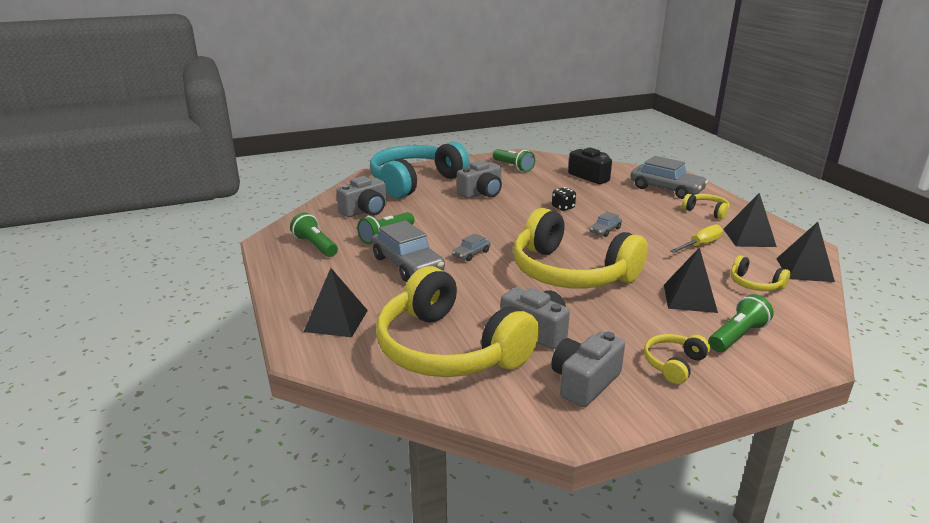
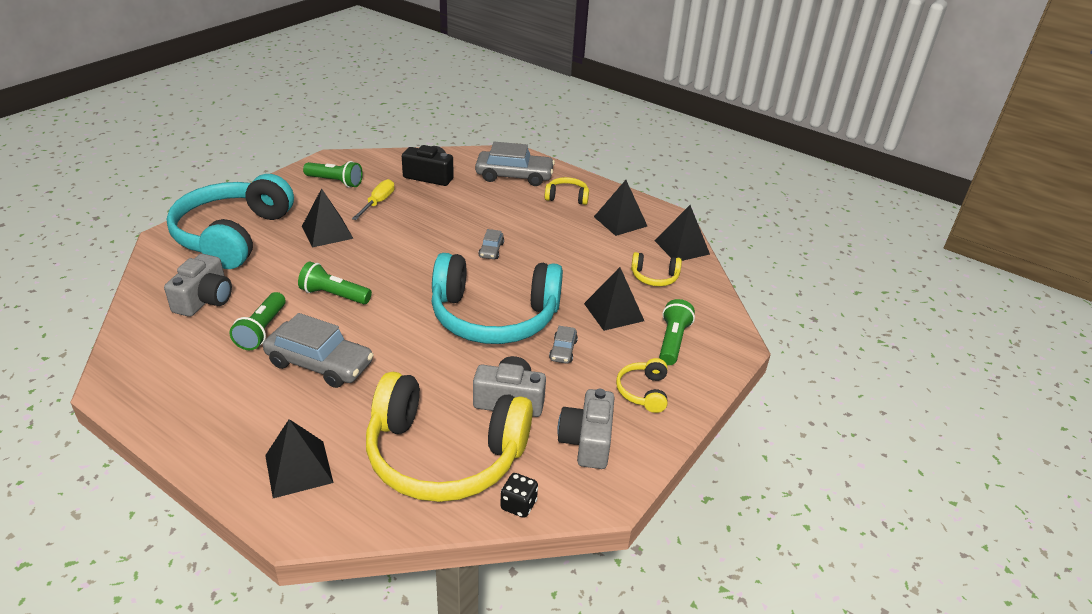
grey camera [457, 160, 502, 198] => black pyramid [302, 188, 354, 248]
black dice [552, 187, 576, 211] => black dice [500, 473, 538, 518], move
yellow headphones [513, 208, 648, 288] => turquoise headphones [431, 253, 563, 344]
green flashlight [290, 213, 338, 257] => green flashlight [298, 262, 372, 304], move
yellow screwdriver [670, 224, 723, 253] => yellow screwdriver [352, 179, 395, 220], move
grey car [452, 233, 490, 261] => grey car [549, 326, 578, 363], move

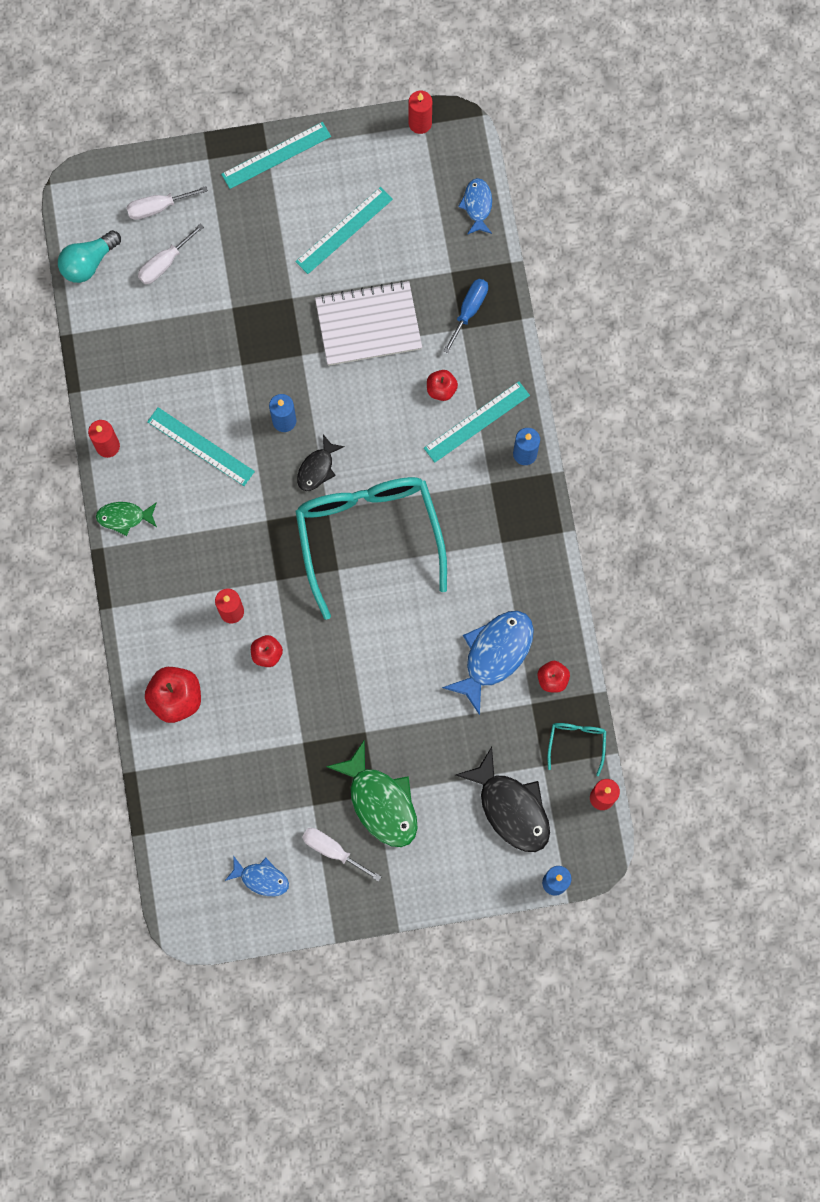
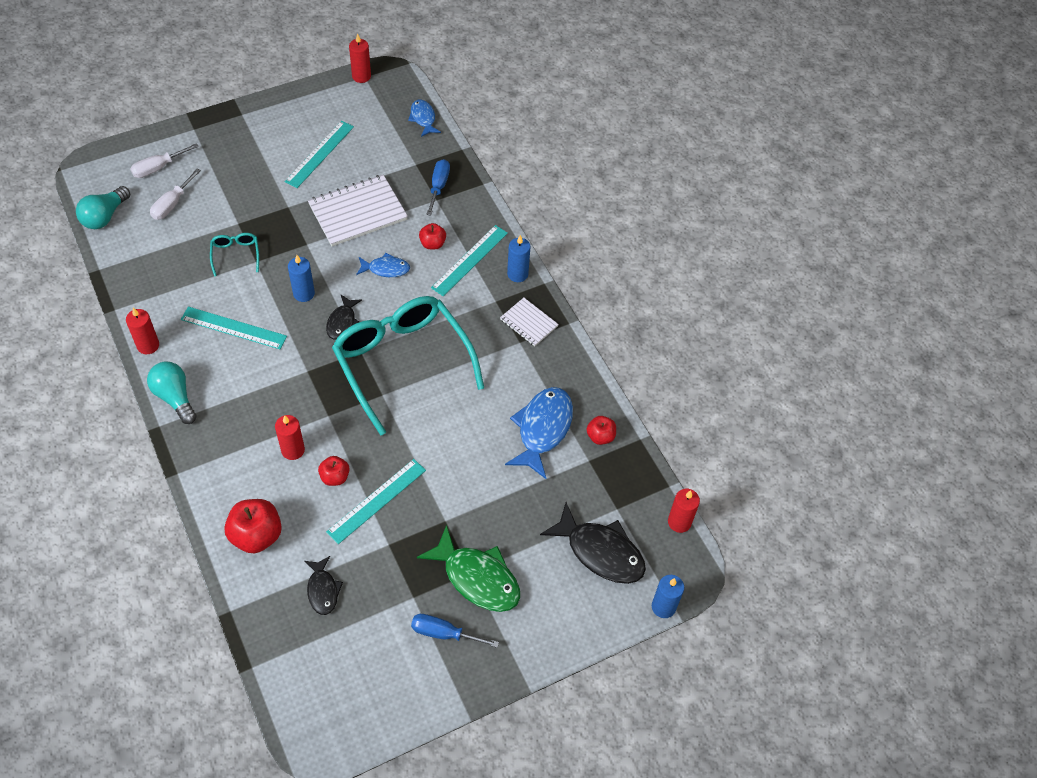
turquoise ruler [221, 122, 331, 189] => turquoise ruler [326, 459, 426, 544], move
green fish [96, 502, 157, 536] => turquoise light bulb [147, 361, 197, 424]
turquoise glasses [547, 723, 606, 776] => turquoise glasses [210, 233, 259, 277], move
white screwdriver [302, 828, 382, 882] => blue screwdriver [411, 614, 499, 648]
blue fish [225, 855, 289, 896] => blue fish [356, 253, 410, 277], move
nothing => white notebook [500, 298, 559, 347]
nothing => black fish [305, 556, 343, 615]

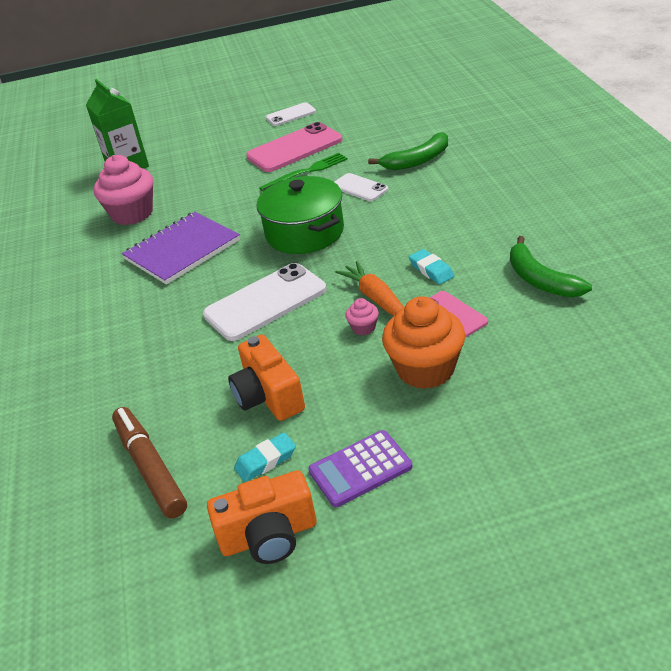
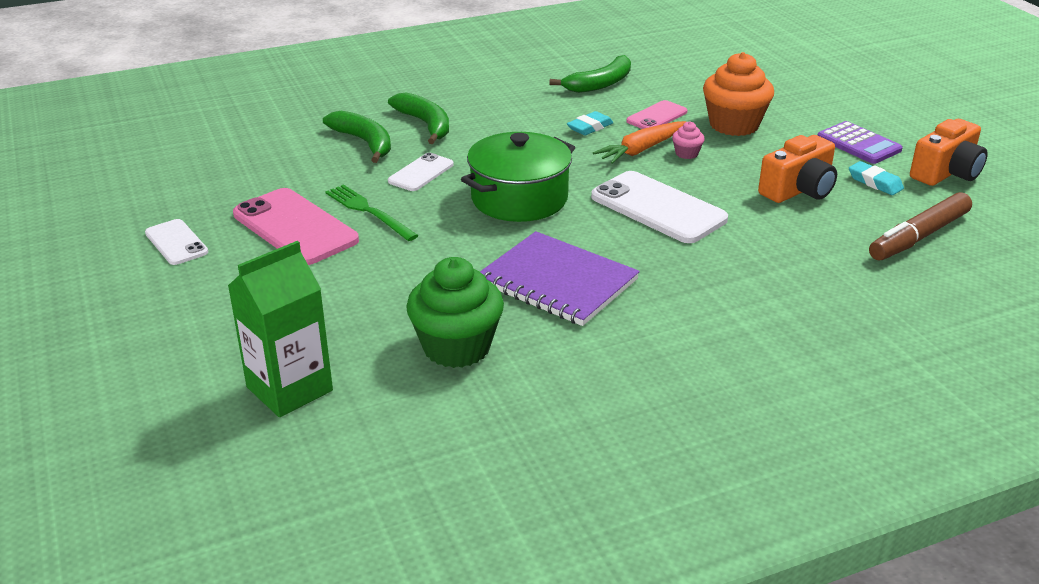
pink cupcake [94, 155, 153, 225] => green cupcake [406, 257, 504, 368]
orange camera [207, 470, 316, 564] => orange camera [910, 119, 988, 186], 75 degrees clockwise
nothing => green banana [388, 92, 449, 144]

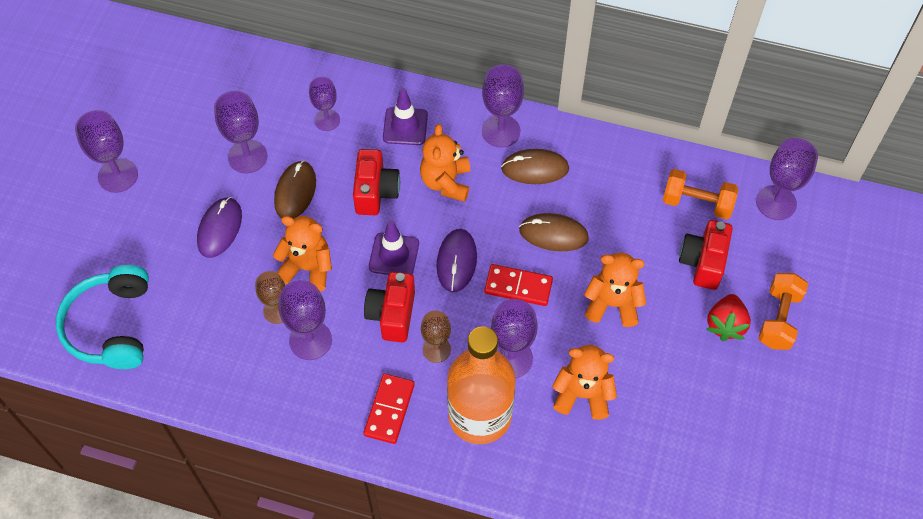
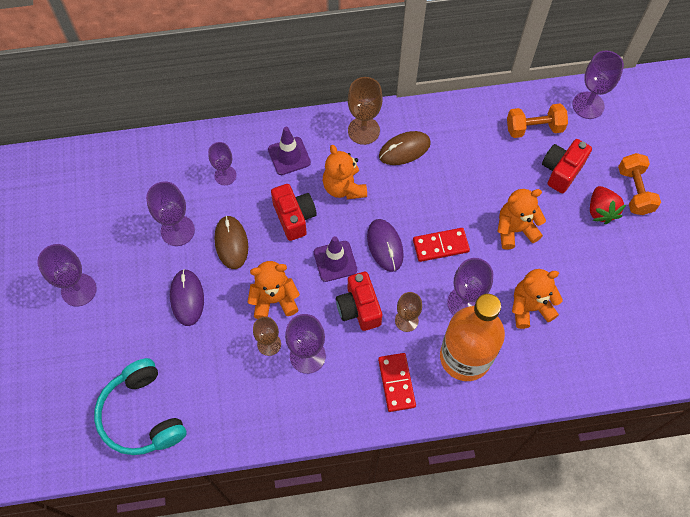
purple goblet [482, 64, 524, 148] => brown goblet [348, 77, 383, 145]
brown mouse [519, 213, 589, 251] => nothing
red camera [679, 220, 733, 290] => red camera [542, 139, 592, 193], 45 degrees clockwise

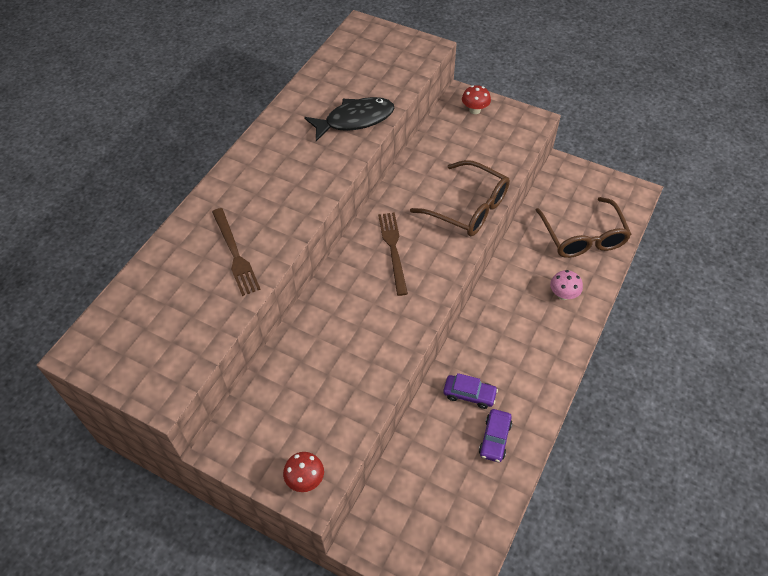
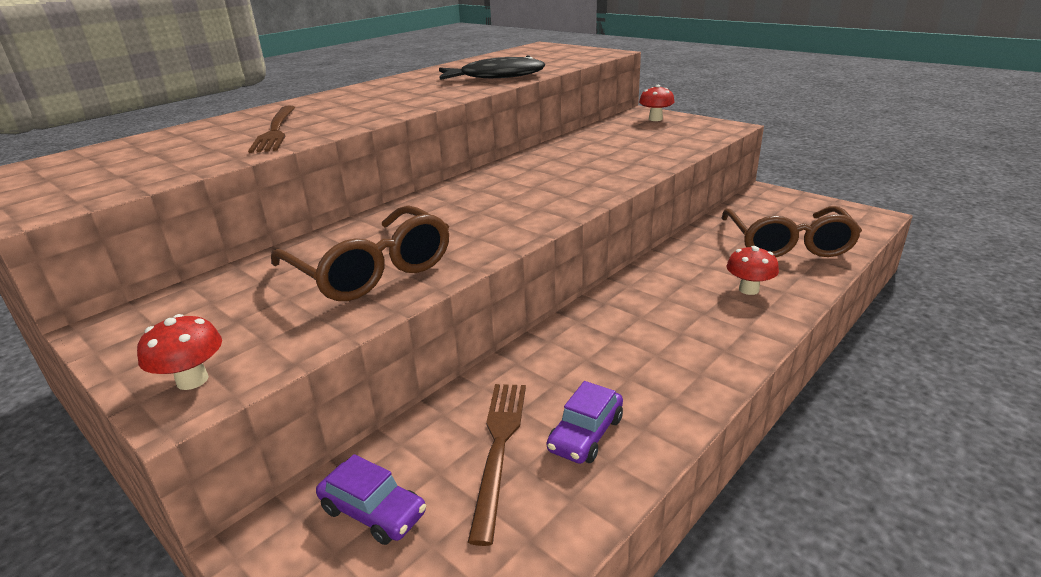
brown glasses [410, 160, 510, 236] => brown glasses [271, 205, 449, 301], move
brown fork [378, 212, 408, 296] => brown fork [468, 384, 526, 546], move
pink mushroom [550, 270, 583, 300] => red mushroom [727, 246, 779, 295]
purple car [443, 373, 498, 409] => purple car [316, 454, 426, 545], move

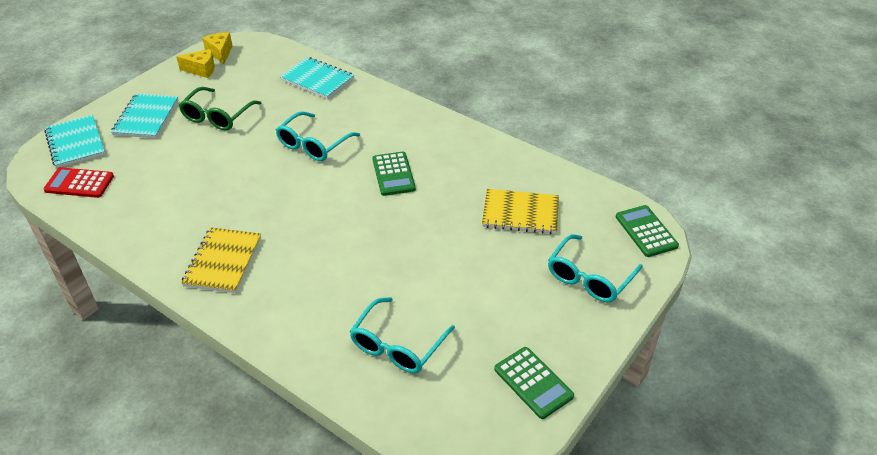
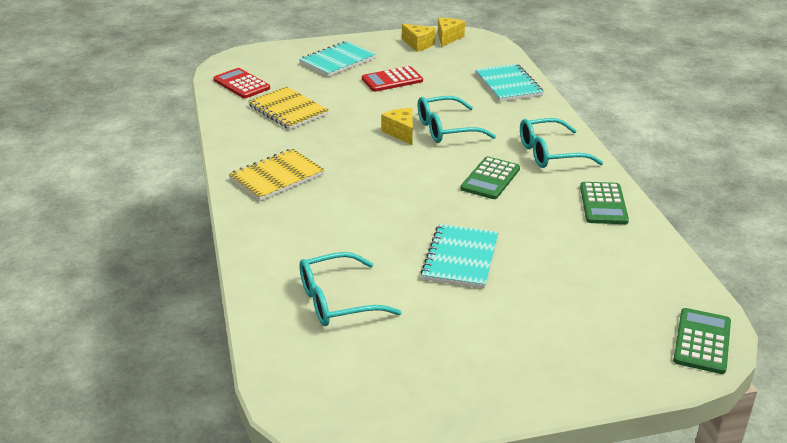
green glasses [179, 87, 262, 131] => red calculator [362, 66, 423, 92]
turquoise notebook [44, 115, 105, 168] => turquoise notebook [421, 224, 499, 288], move
yellow notebook [482, 189, 559, 234] => yellow notebook [248, 87, 329, 130], move
turquoise glasses [548, 234, 643, 302] => turquoise glasses [520, 118, 603, 168], move
green calculator [494, 347, 574, 419] => green calculator [580, 182, 629, 224], move
nothing => yellow cheese [381, 108, 413, 145]

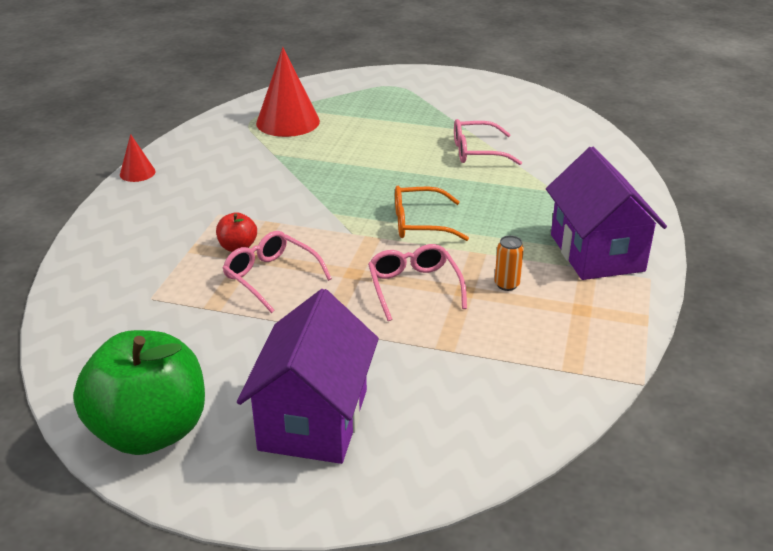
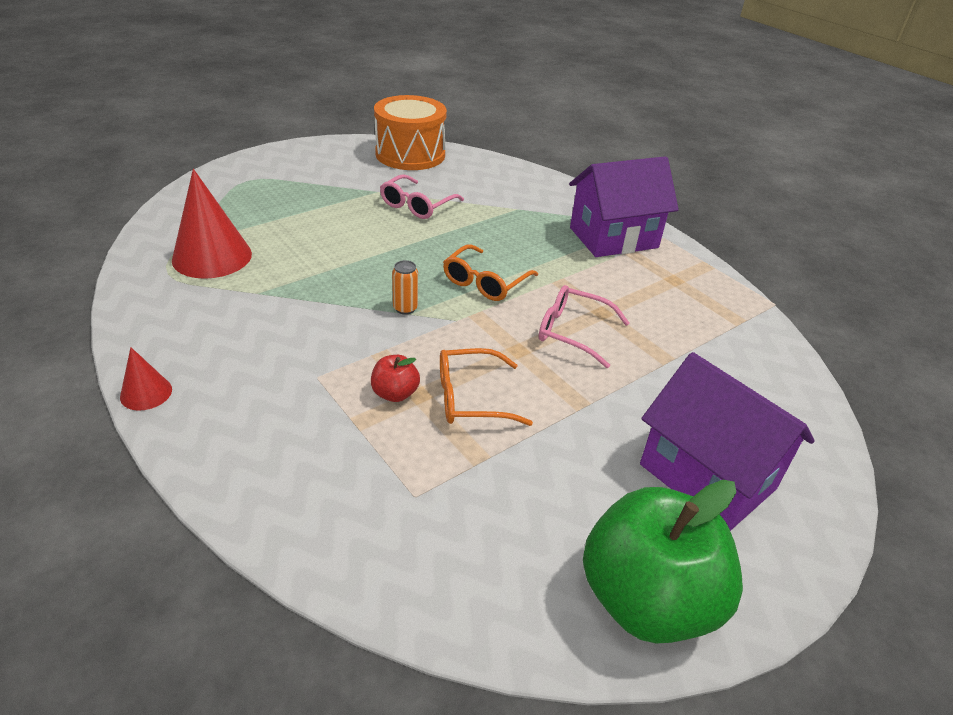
purple house [546, 146, 667, 280] => purple house [569, 156, 679, 257], 45 degrees counterclockwise
pink glasses [222, 231, 332, 313] => orange glasses [440, 348, 533, 426]
orange can [495, 235, 524, 291] => orange can [392, 260, 418, 315], move
nothing => orange drum [374, 95, 447, 170]

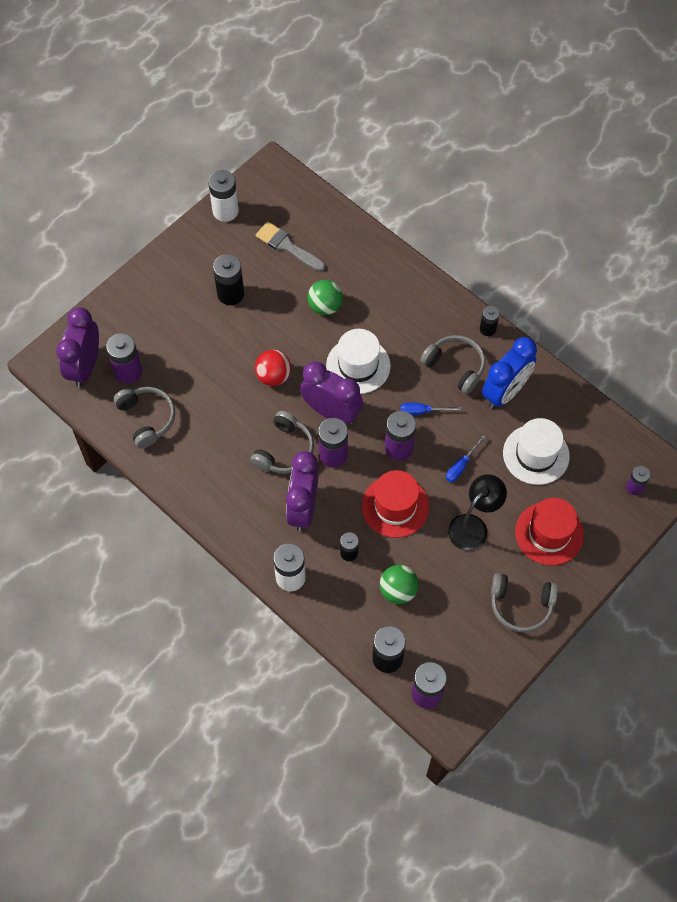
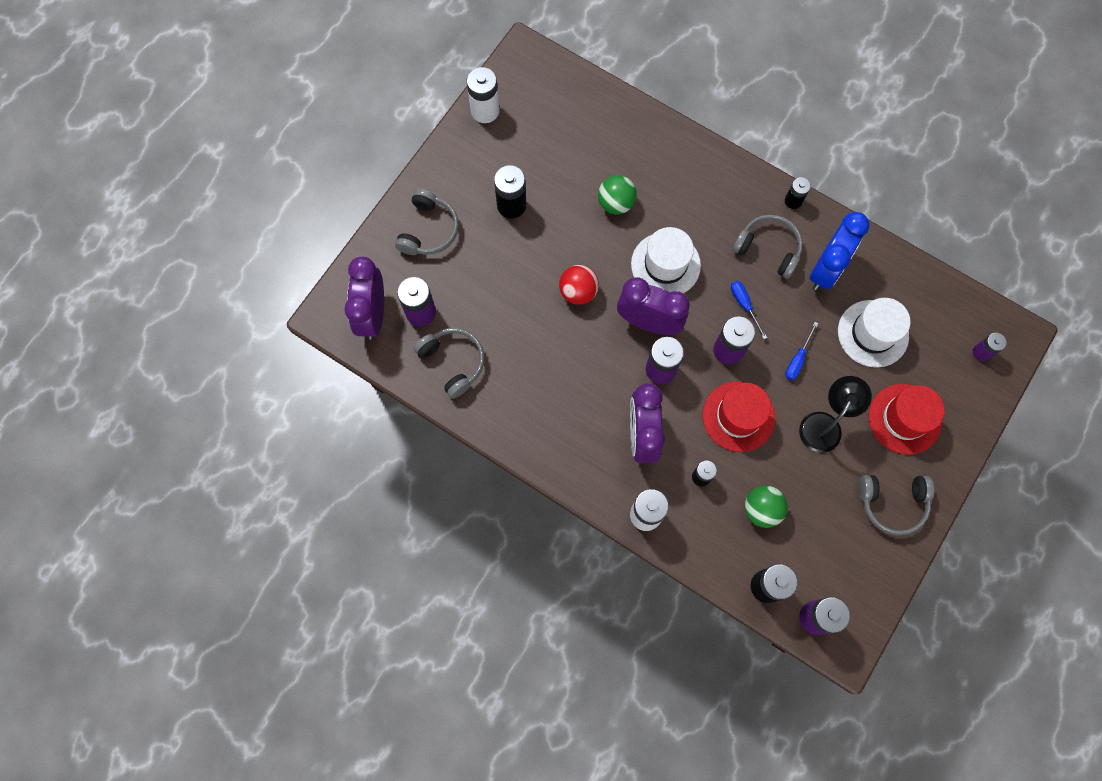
grey brush [256, 222, 325, 272] => nothing
blue screwdriver [400, 403, 461, 415] => blue screwdriver [731, 281, 767, 339], 75 degrees clockwise
grey headphones [250, 411, 314, 474] => grey headphones [395, 189, 459, 255], move

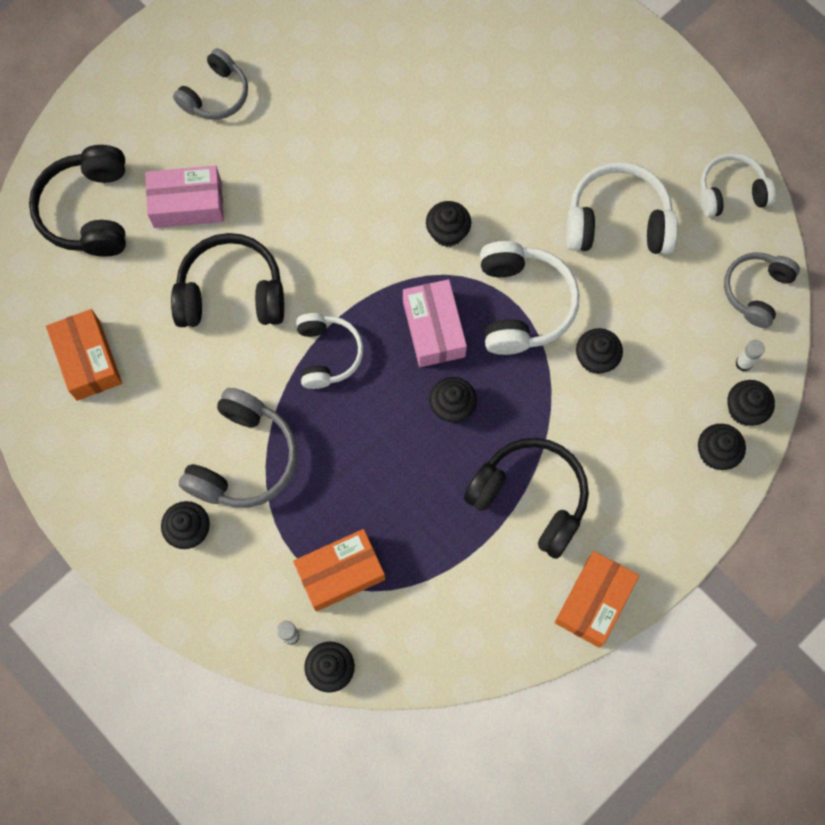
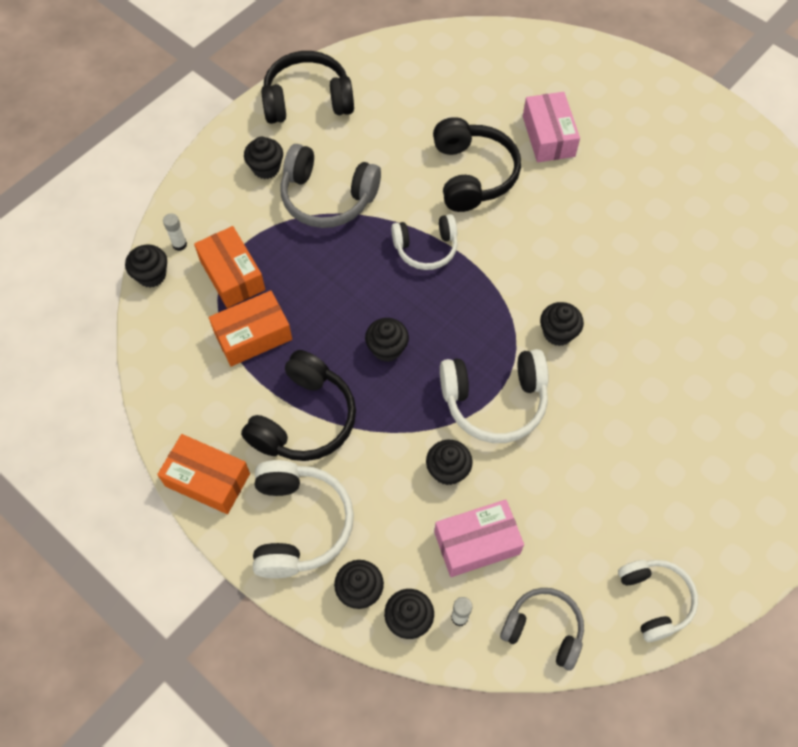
grey headphones [173, 48, 248, 120] => nothing
black headphones [29, 145, 126, 257] => black headphones [261, 51, 354, 124], move
white headphones [566, 162, 678, 254] => white headphones [253, 460, 354, 578], move
pink box [403, 279, 467, 367] => pink box [434, 499, 524, 577], move
orange box [46, 309, 122, 401] => orange box [209, 290, 292, 367], move

